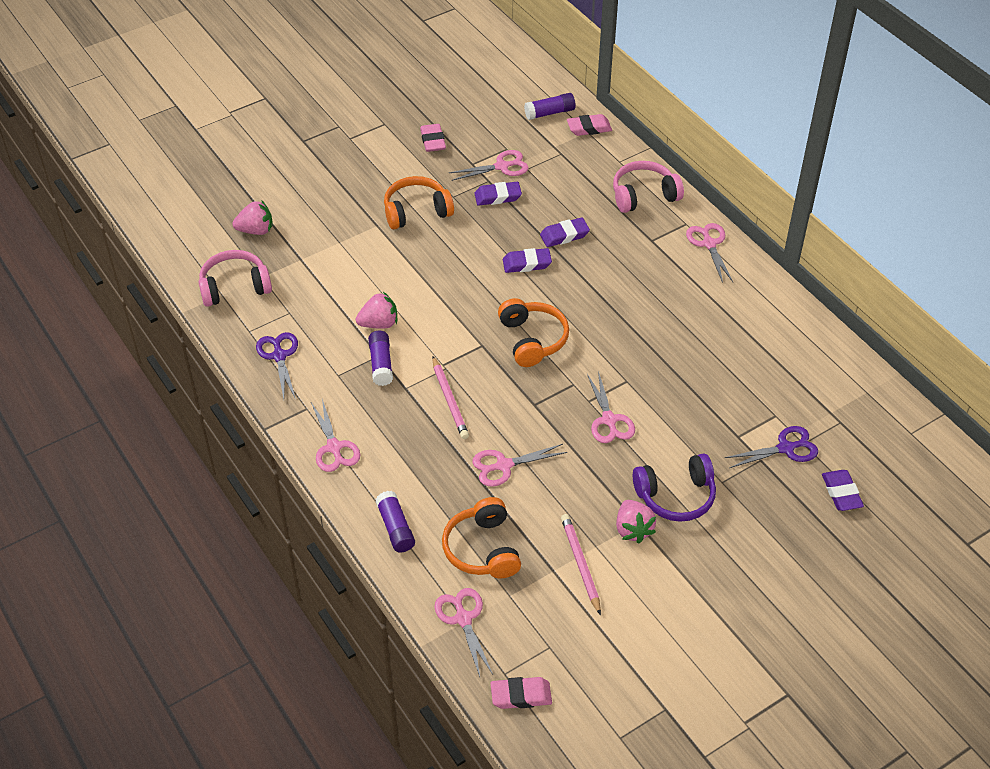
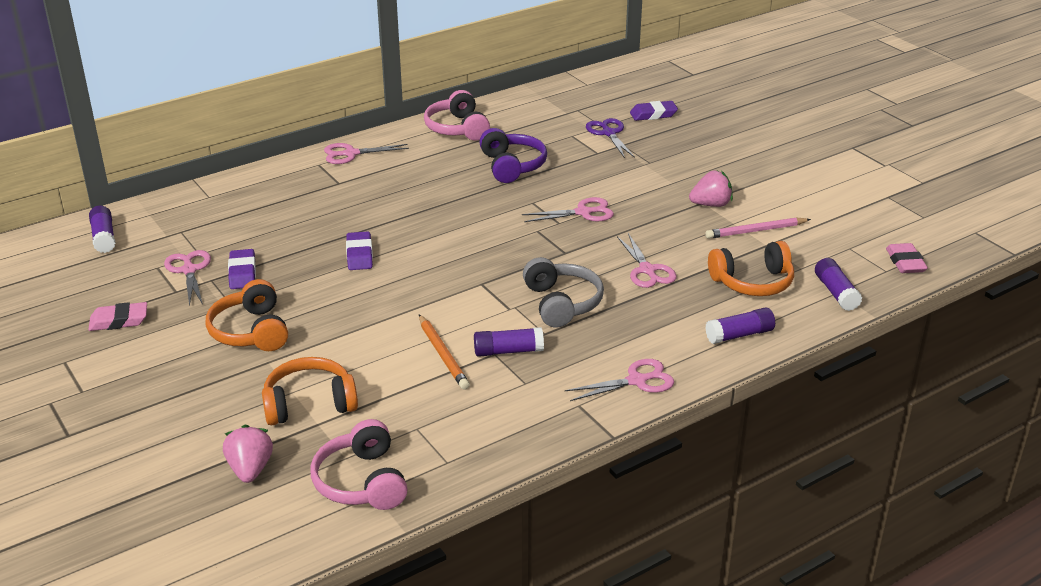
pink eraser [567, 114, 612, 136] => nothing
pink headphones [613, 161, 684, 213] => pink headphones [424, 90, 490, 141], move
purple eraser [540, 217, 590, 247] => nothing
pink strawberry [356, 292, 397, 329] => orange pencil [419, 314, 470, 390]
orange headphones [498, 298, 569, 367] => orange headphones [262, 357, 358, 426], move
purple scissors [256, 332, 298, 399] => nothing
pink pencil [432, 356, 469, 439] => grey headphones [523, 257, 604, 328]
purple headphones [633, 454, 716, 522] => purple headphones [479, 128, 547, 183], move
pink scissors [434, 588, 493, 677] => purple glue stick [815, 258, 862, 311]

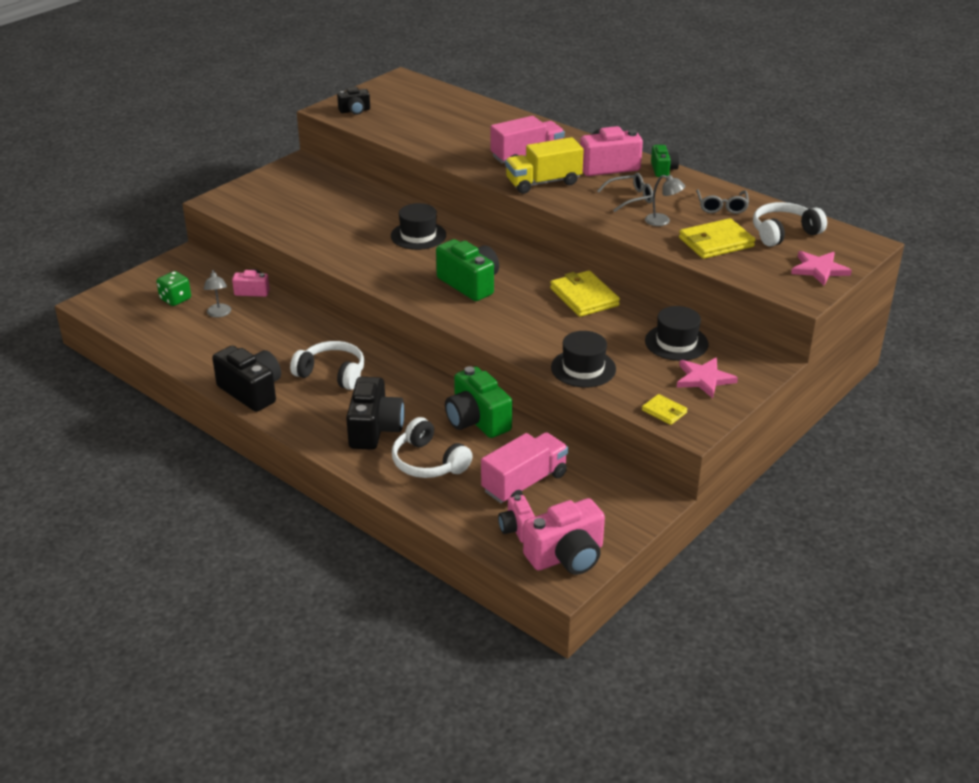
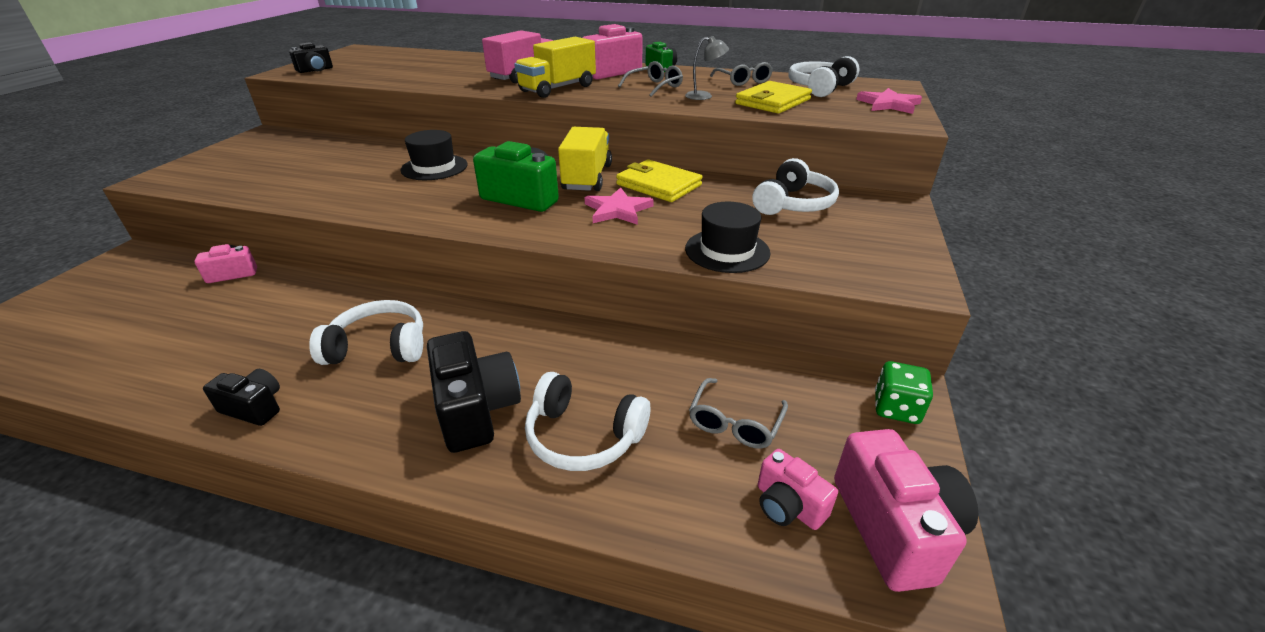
grey lamp [204, 270, 231, 318] => nothing
green dice [156, 271, 191, 306] => green dice [875, 361, 933, 424], move
black hat [645, 306, 709, 361] => white headphones [753, 158, 839, 215]
black camera [212, 346, 281, 412] => black camera [203, 369, 280, 426], x0.57
pink star [677, 358, 738, 398] => pink star [585, 188, 654, 225], move
green camera [445, 366, 512, 438] => nothing
yellow wallet [642, 394, 688, 425] => nothing
pink truck [481, 432, 568, 503] => grey glasses [689, 378, 788, 449]
pink camera [523, 498, 605, 575] => pink camera [834, 429, 978, 592], 45 degrees counterclockwise
nothing => yellow truck [558, 127, 612, 191]

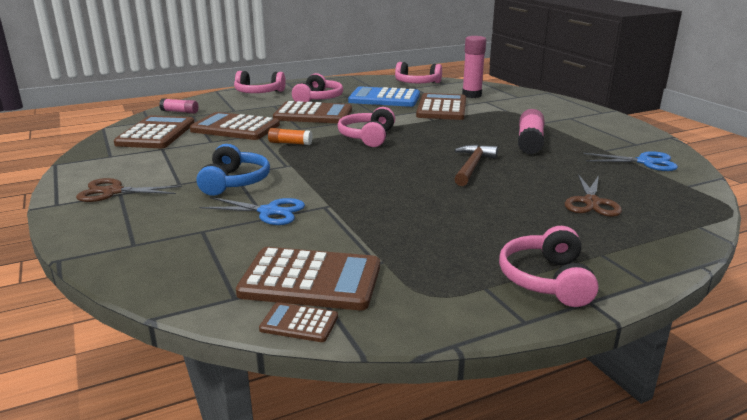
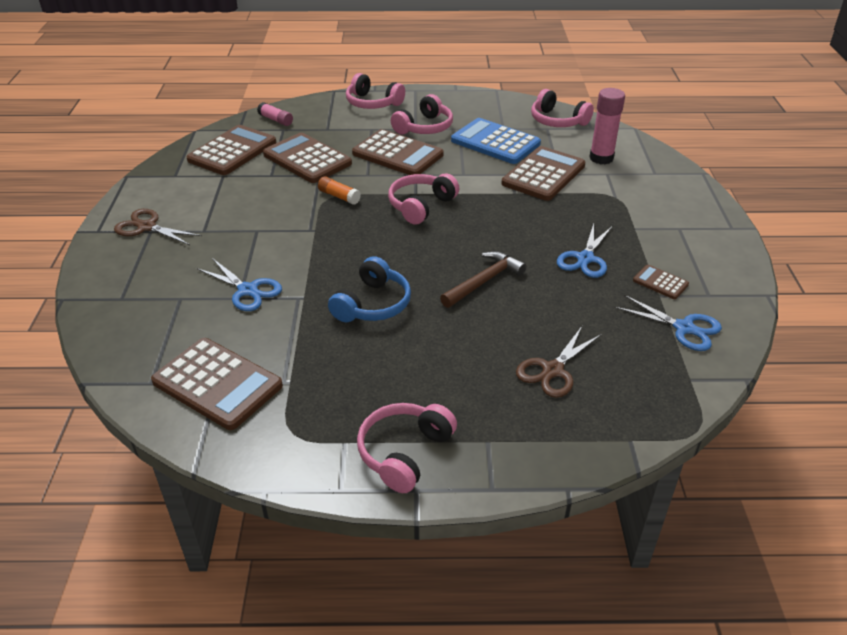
pink glue stick [518, 109, 544, 154] => blue scissors [557, 224, 612, 278]
blue headphones [197, 144, 270, 196] => blue headphones [328, 256, 411, 322], move
brown calculator [259, 302, 338, 342] => brown calculator [633, 265, 689, 299], move

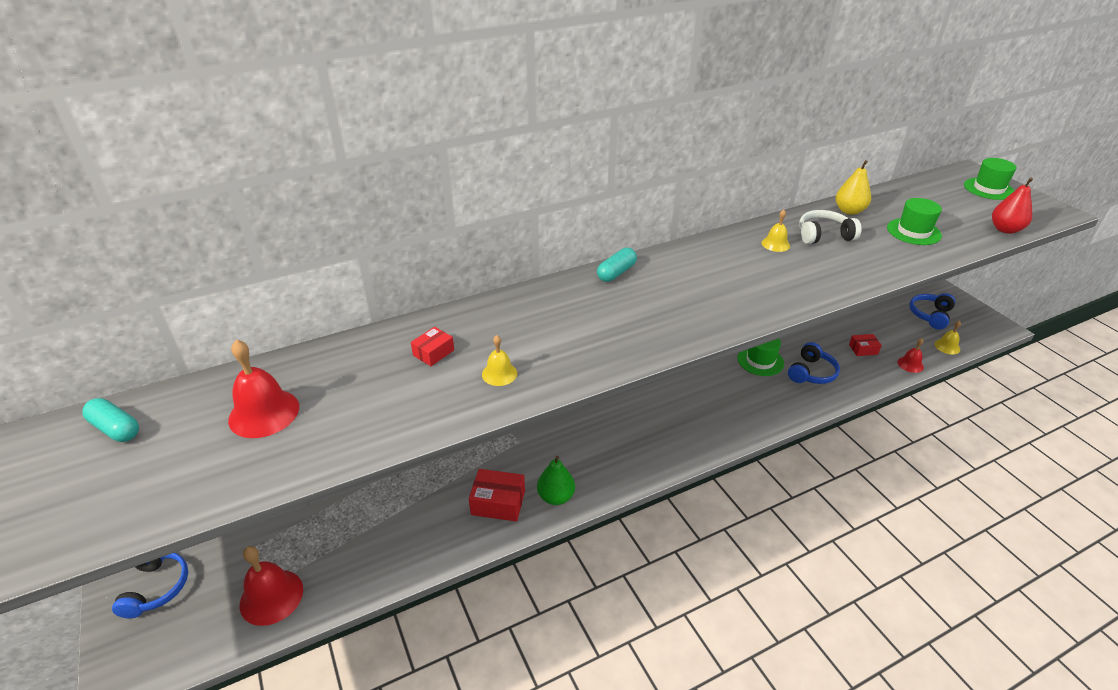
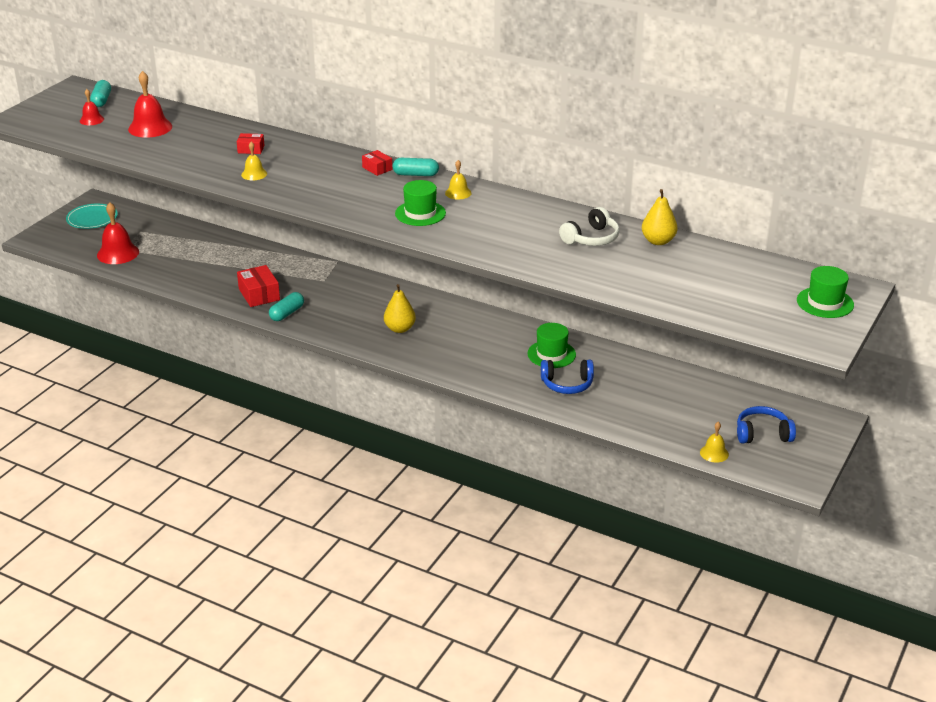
red pear [992, 178, 1033, 234] => nothing
green hat [887, 198, 942, 245] => green hat [395, 180, 446, 226], move
yellow bell [761, 209, 790, 252] => yellow bell [445, 160, 472, 199], move
white headphones [799, 210, 862, 244] => white headphones [559, 207, 620, 246], 90 degrees clockwise
red box [849, 334, 882, 356] => red box [362, 150, 392, 176], move
red bell [898, 338, 924, 373] => red bell [80, 89, 104, 125], move
green pear [537, 456, 575, 505] => turquoise capsule [269, 292, 304, 321]
blue headphones [112, 553, 188, 618] => turquoise plate [66, 204, 118, 229]
nothing => yellow pear [384, 284, 416, 333]

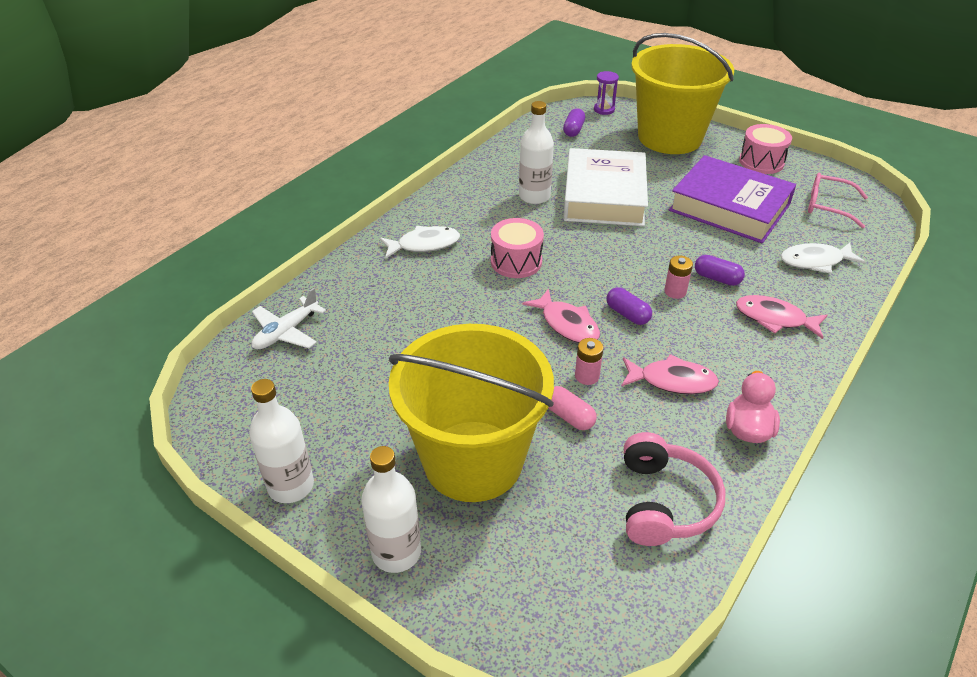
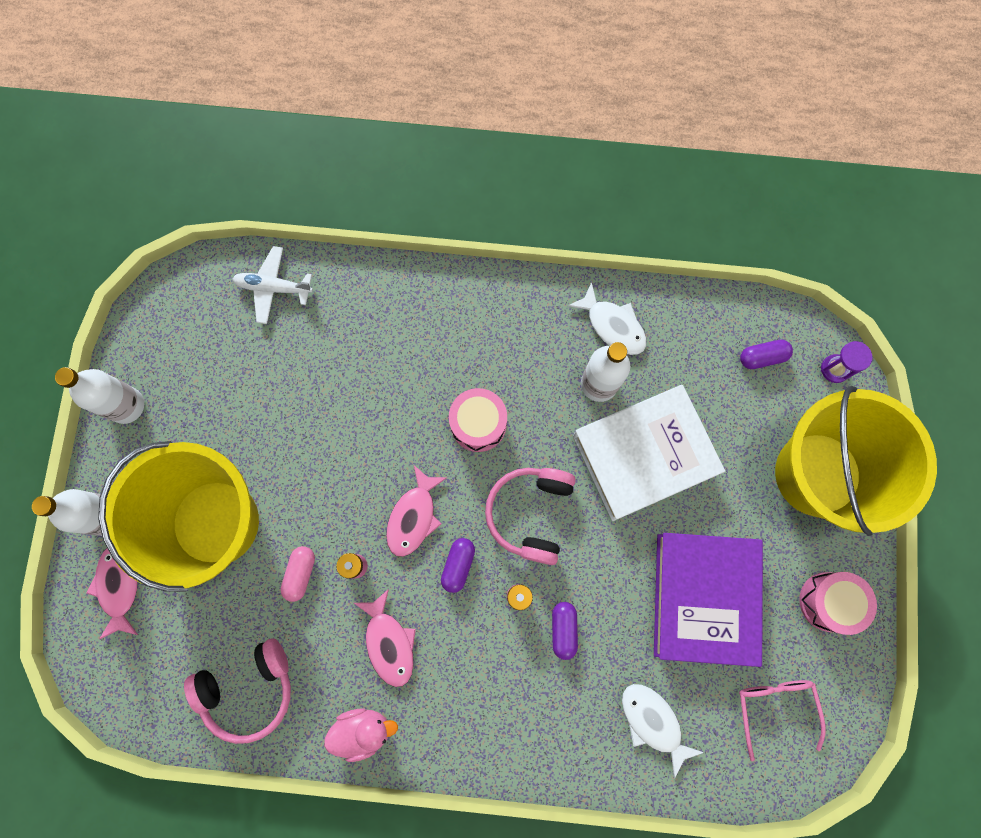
white fish [380, 226, 460, 259] => white fish [568, 282, 647, 355], move
pink fish [736, 295, 828, 339] => pink fish [86, 548, 138, 639], move
nothing => pink headphones [485, 468, 576, 565]

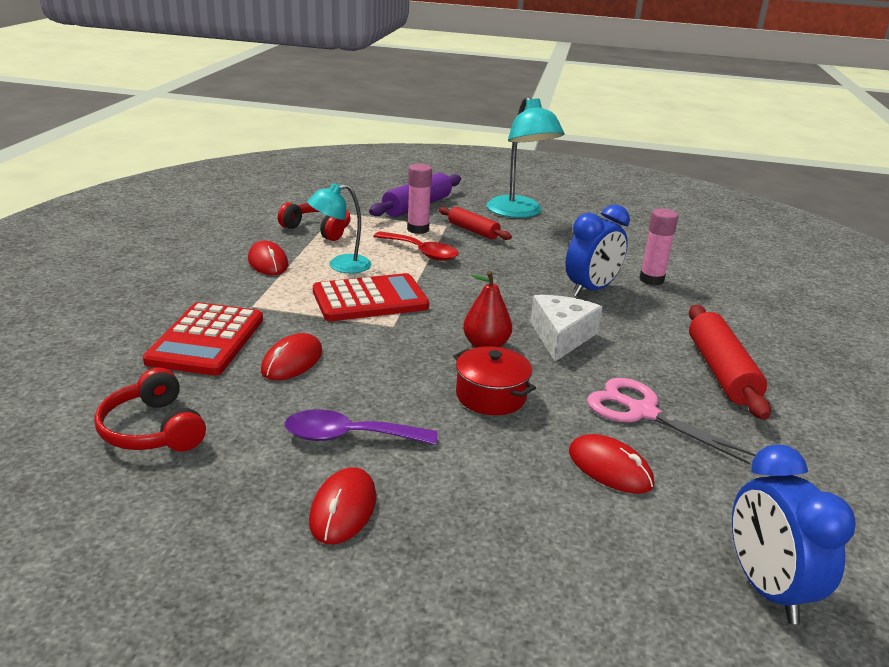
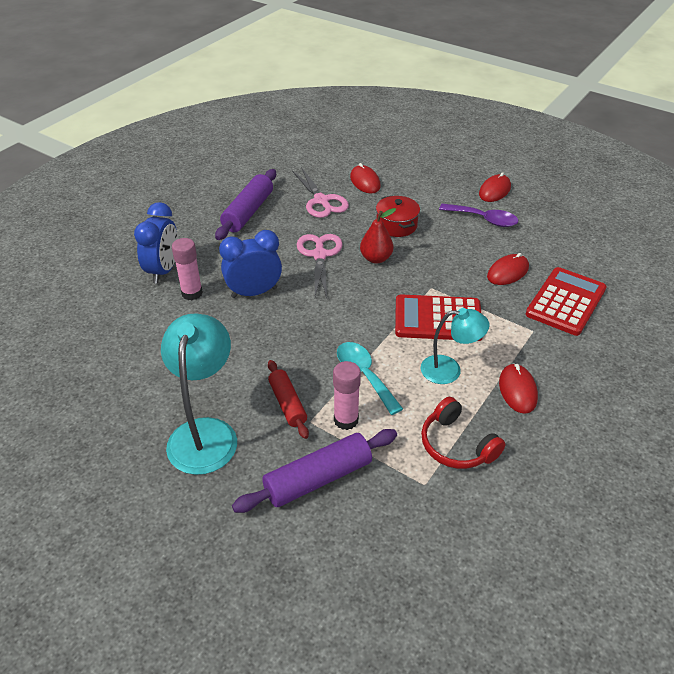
red spoon [373, 232, 459, 261] => turquoise spoon [337, 342, 403, 415]
white cheese [530, 295, 602, 361] => pink scissors [297, 234, 343, 298]
red rolling pin [689, 305, 771, 420] => purple rolling pin [215, 169, 276, 240]
red headphones [94, 367, 206, 451] => nothing
blue clock [732, 444, 856, 624] => blue clock [134, 202, 178, 284], move

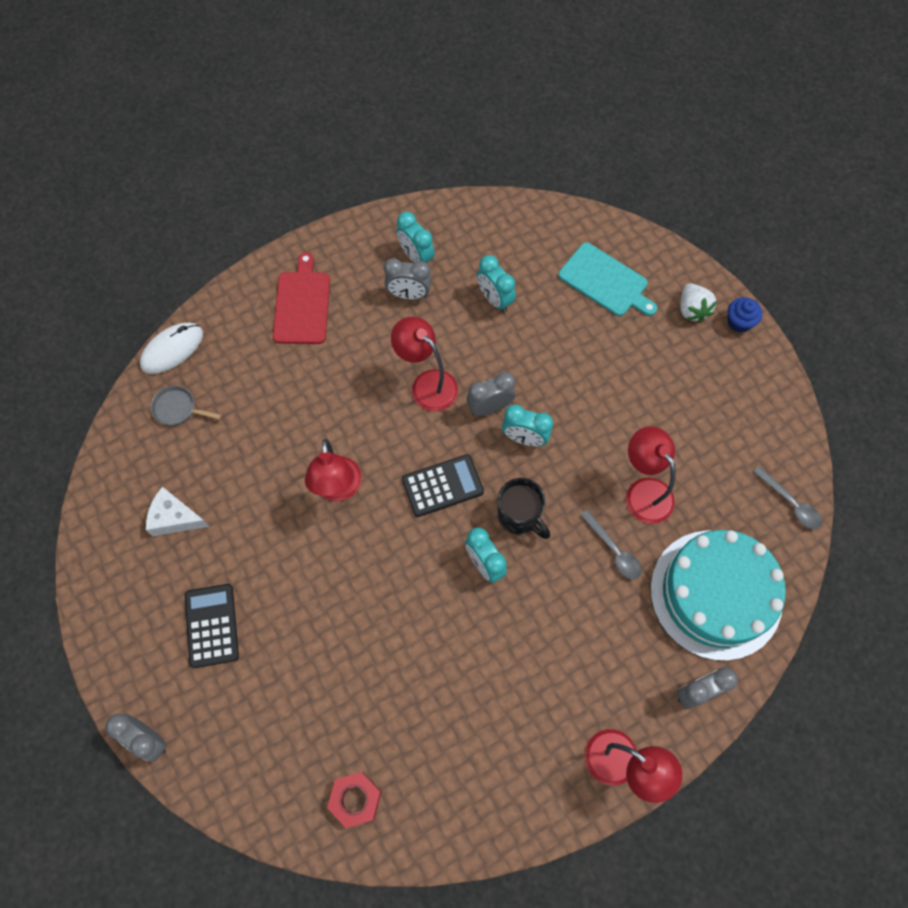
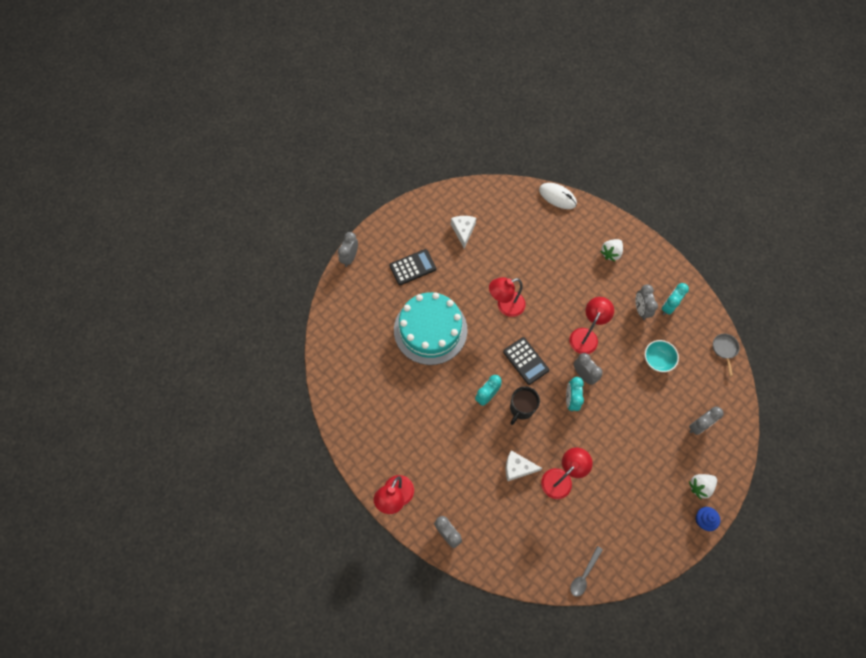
turquoise cutting board [558, 243, 657, 316] => grey clock [689, 407, 724, 435]
red cutting board [273, 252, 330, 344] => white strawberry [600, 239, 623, 261]
turquoise clock [477, 255, 516, 312] => turquoise bowl [645, 340, 679, 372]
grey pan [151, 386, 222, 426] => grey pan [713, 334, 740, 376], move
grey spoon [580, 510, 642, 580] => white cheese [505, 450, 542, 481]
turquoise cake [650, 530, 786, 661] => turquoise cake [394, 292, 467, 365], move
red nut [327, 772, 381, 828] => nothing

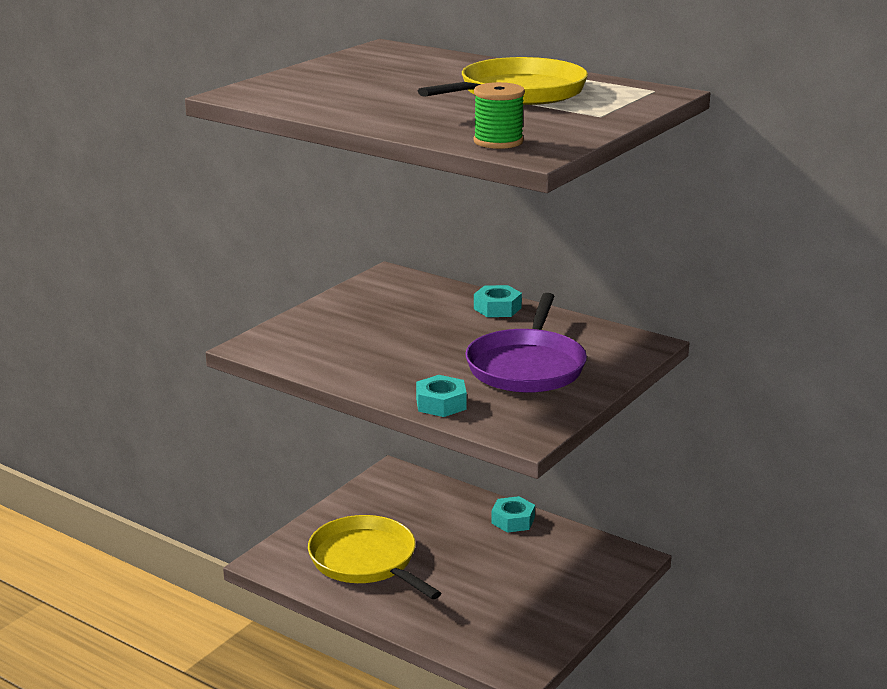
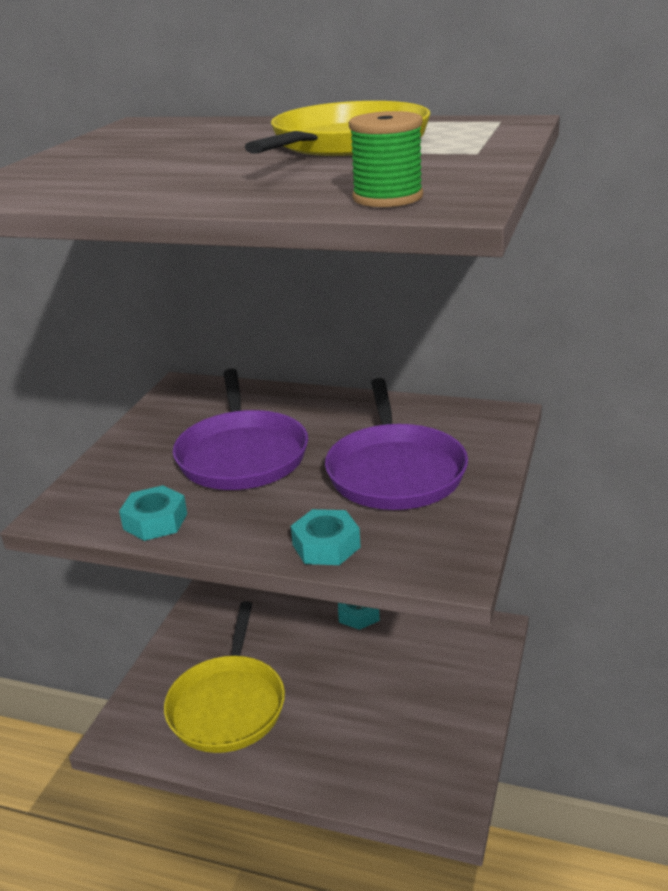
turquoise nut [474, 285, 522, 317] => turquoise nut [119, 485, 187, 541], move
yellow pan [308, 515, 441, 599] => yellow pan [164, 602, 285, 753], 120 degrees counterclockwise
nothing => purple pan [173, 369, 308, 490]

